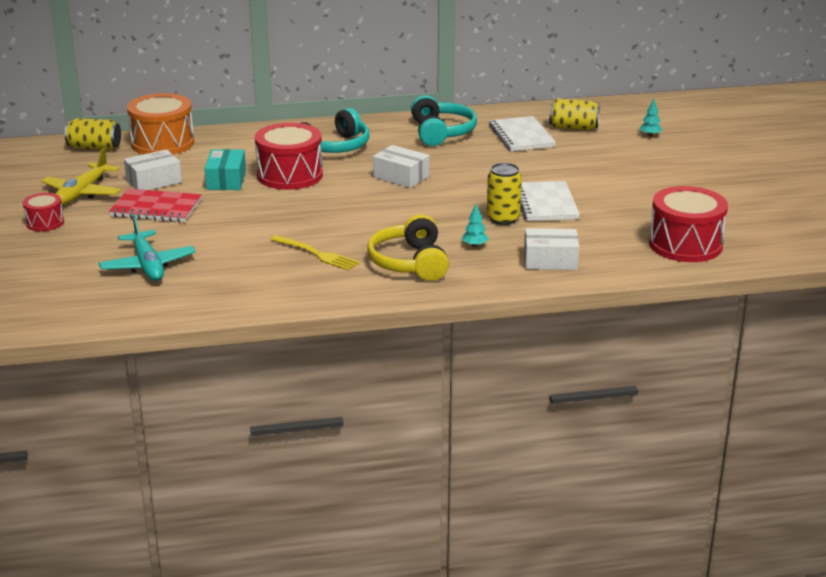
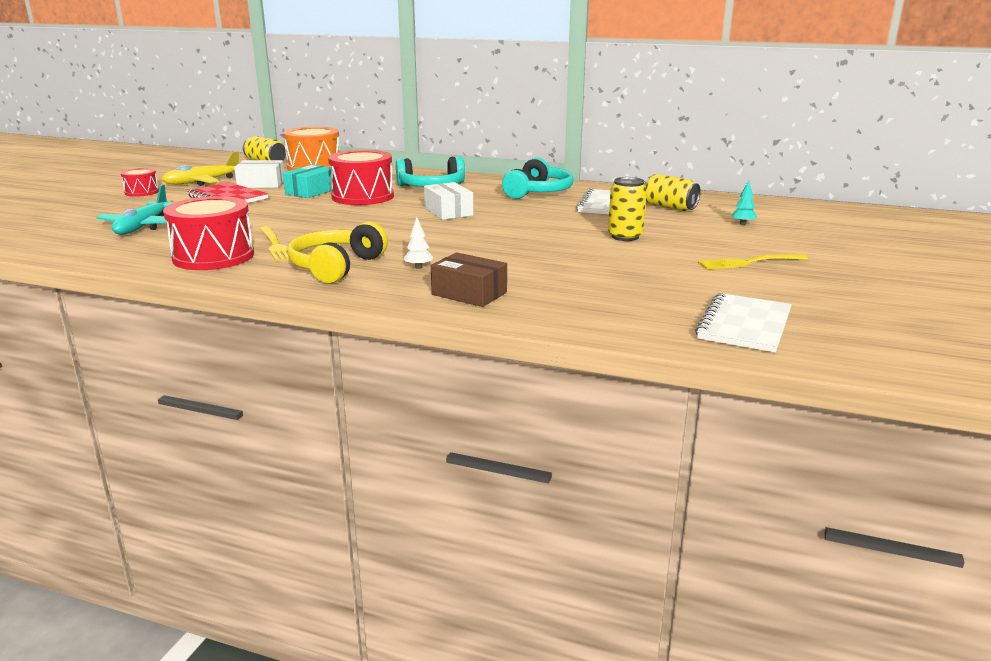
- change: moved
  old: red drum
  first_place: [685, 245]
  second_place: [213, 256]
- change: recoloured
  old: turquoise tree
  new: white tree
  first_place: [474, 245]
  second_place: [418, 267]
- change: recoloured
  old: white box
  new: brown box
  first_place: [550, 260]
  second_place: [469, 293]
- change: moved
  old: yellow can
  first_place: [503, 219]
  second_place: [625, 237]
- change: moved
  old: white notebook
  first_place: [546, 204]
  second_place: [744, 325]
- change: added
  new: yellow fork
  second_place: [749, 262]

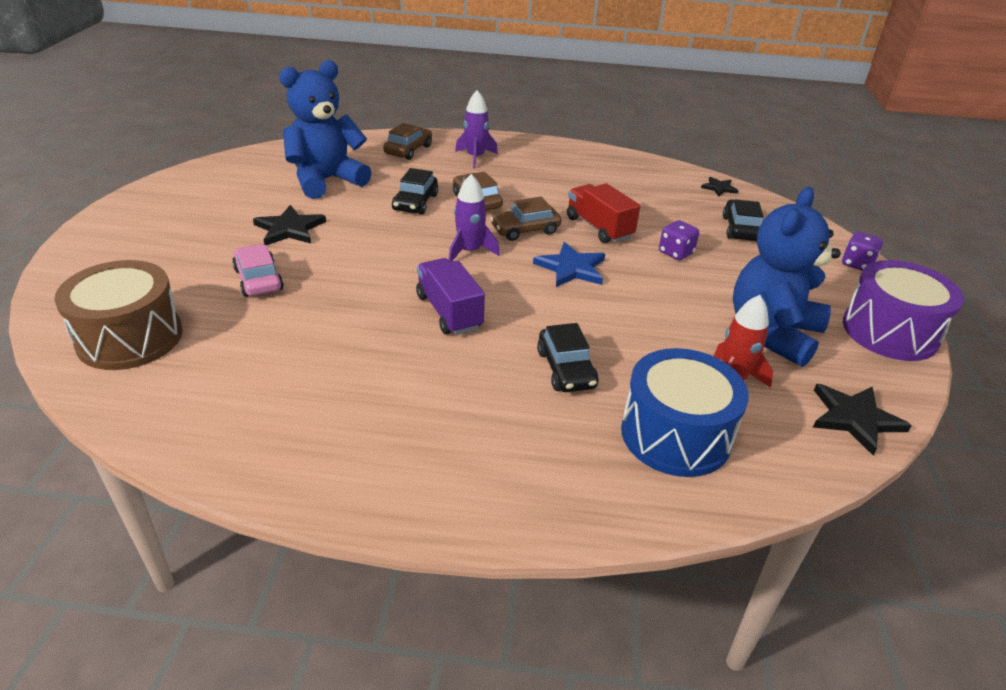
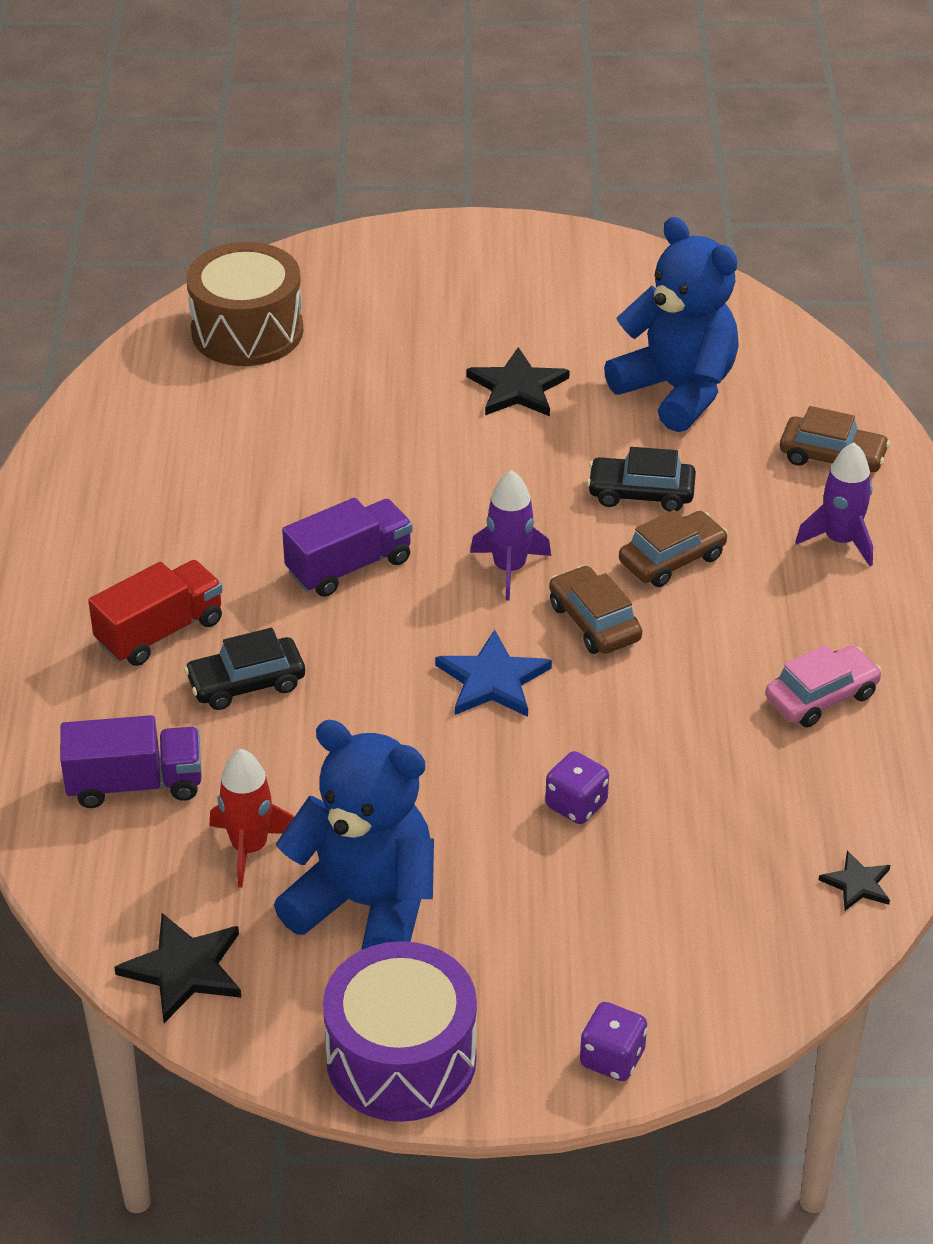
- change: replaced
  old: blue drum
  new: purple truck
  first_place: [675, 435]
  second_place: [135, 784]
- change: moved
  old: red truck
  first_place: [599, 228]
  second_place: [160, 632]
- change: moved
  old: pink car
  first_place: [258, 279]
  second_place: [821, 696]
- change: removed
  old: black car
  first_place: [740, 229]

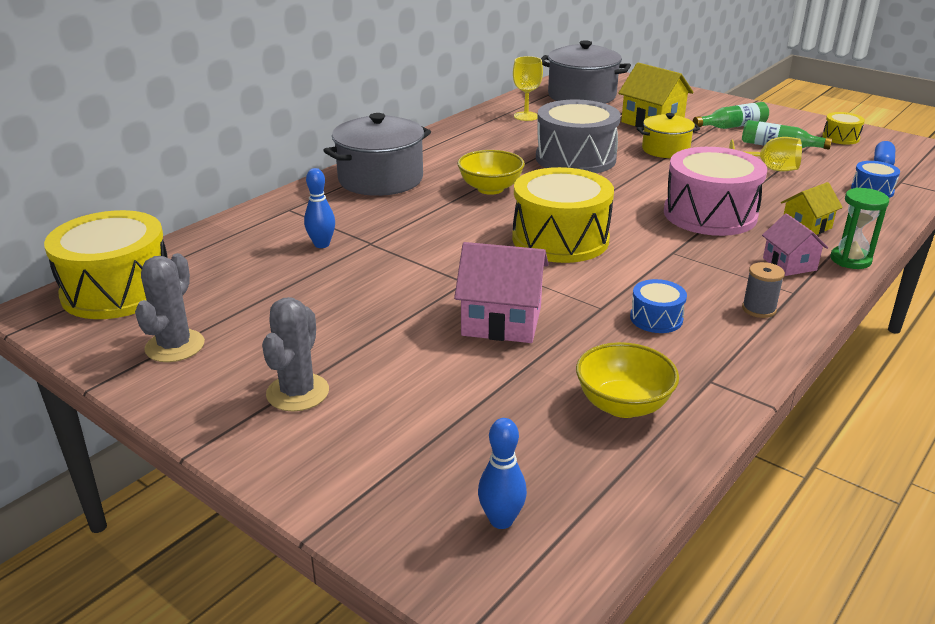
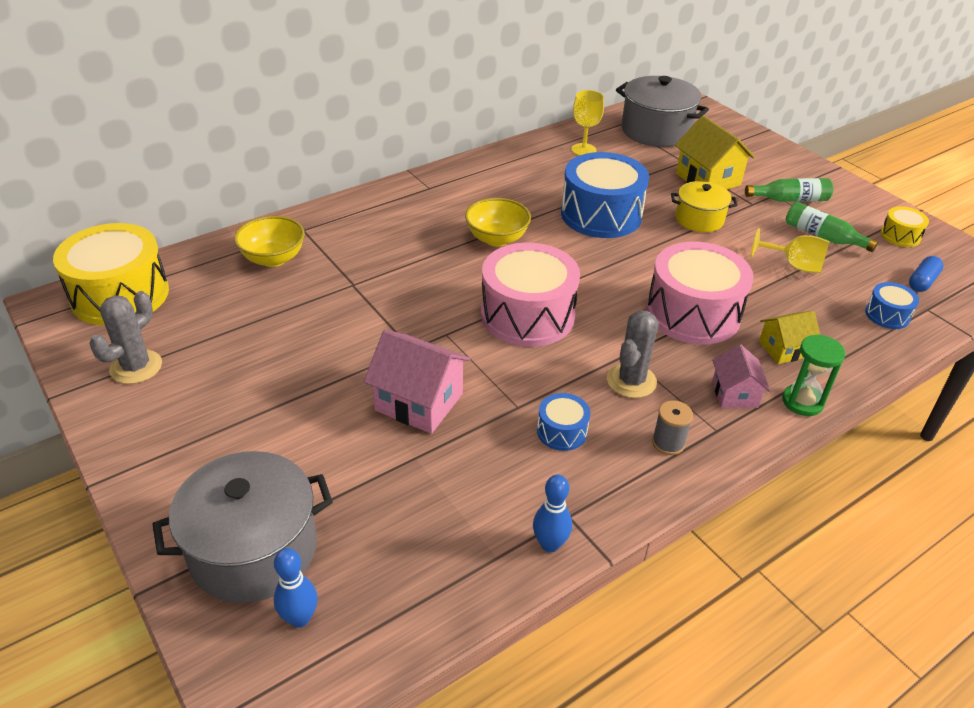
- change: moved
  old: grey pot
  first_place: [380, 179]
  second_place: [253, 550]
- change: moved
  old: yellow bowl
  first_place: [623, 405]
  second_place: [273, 259]
- change: recoloured
  old: yellow drum
  new: pink drum
  first_place: [560, 239]
  second_place: [527, 315]
- change: moved
  old: blue bowling pin
  first_place: [322, 244]
  second_place: [550, 544]
- change: recoloured
  old: grey drum
  new: blue drum
  first_place: [575, 158]
  second_place: [601, 215]
- change: moved
  old: grey cactus
  first_place: [298, 392]
  second_place: [631, 381]

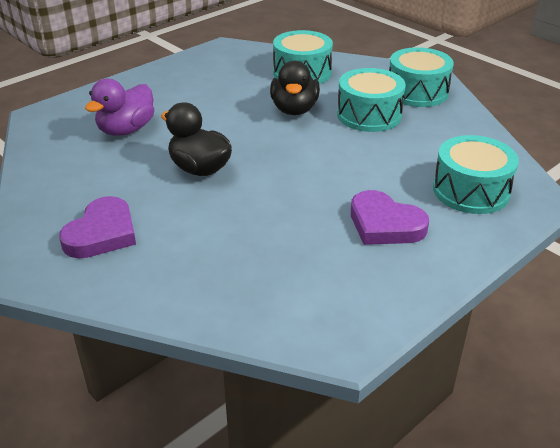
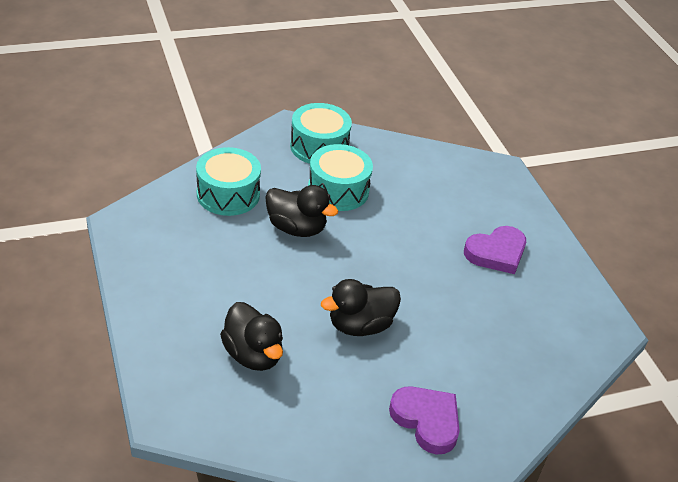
- change: recoloured
  old: purple duck
  new: black duck
  first_place: [126, 130]
  second_place: [253, 355]
- change: removed
  old: turquoise drum
  first_place: [471, 191]

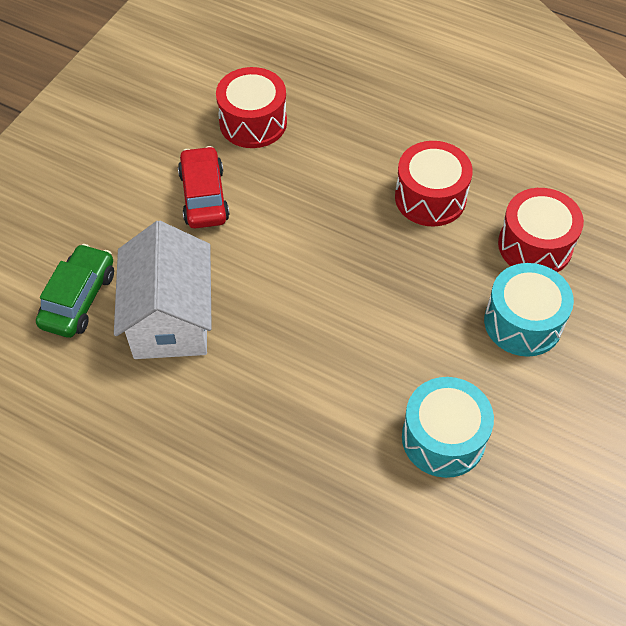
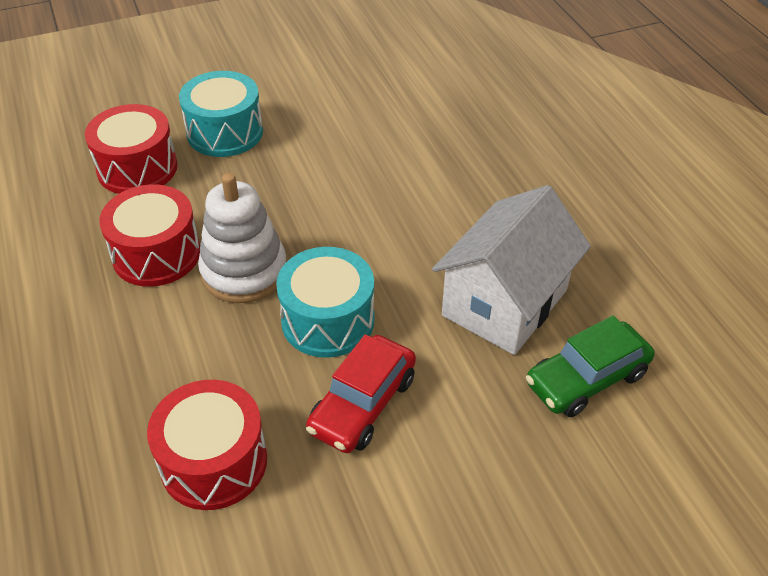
- change: added
  new: white stacking toy
  second_place: [244, 271]
- change: moved
  old: turquoise drum
  first_place: [443, 438]
  second_place: [328, 320]

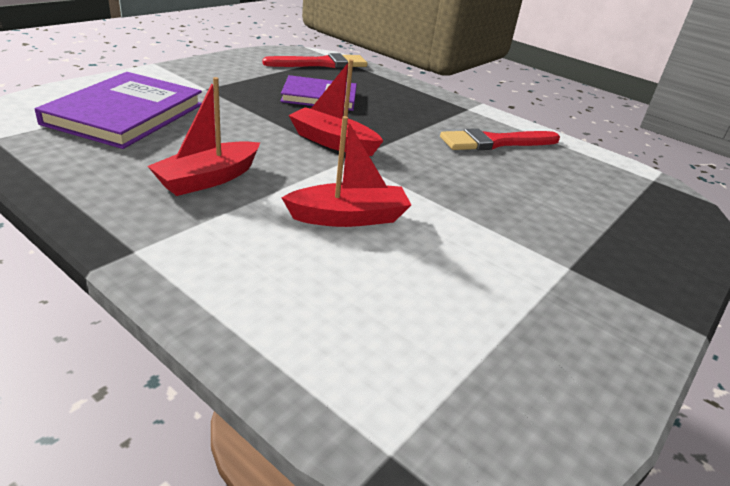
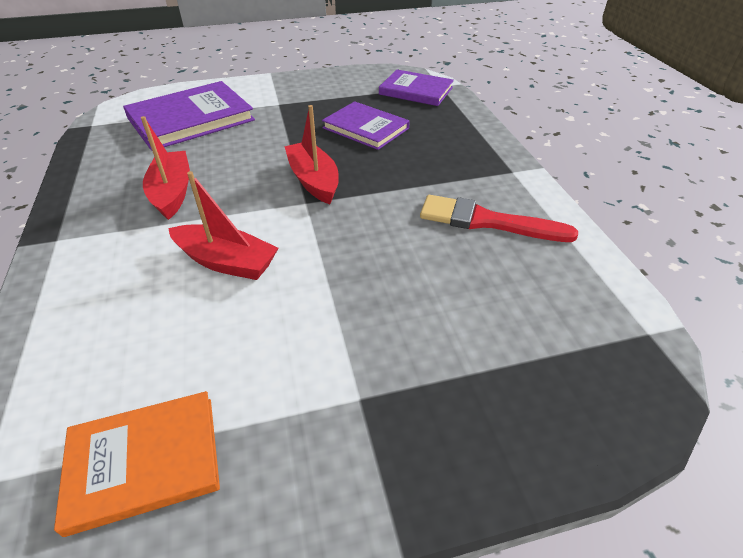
- change: added
  new: orange book
  second_place: [144, 462]
- change: turned
  old: red boat
  first_place: [208, 179]
  second_place: [172, 192]
  degrees: 90
- change: replaced
  old: red brush
  new: purple book
  first_place: [321, 64]
  second_place: [416, 91]

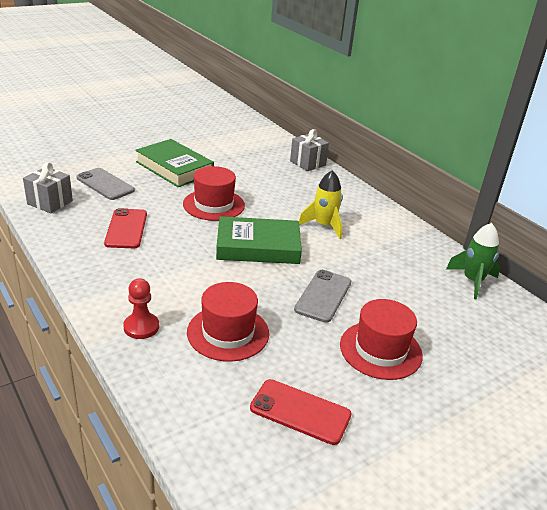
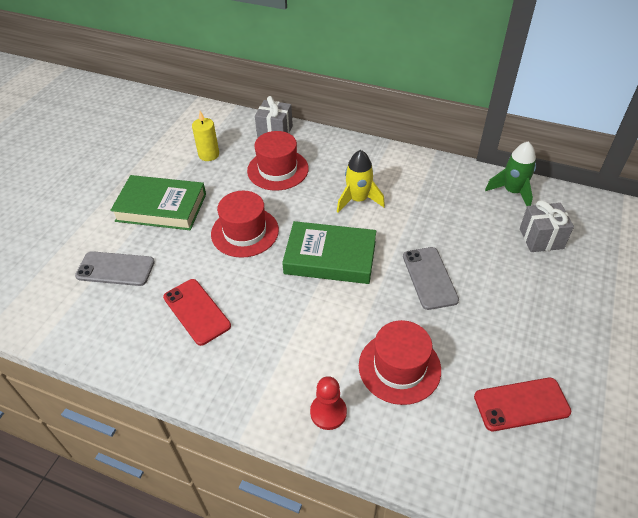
- change: added
  new: yellow candle
  second_place: [209, 154]
- change: moved
  old: red hat
  first_place: [380, 350]
  second_place: [278, 169]
- change: turned
  old: green book
  first_place: [258, 246]
  second_place: [330, 257]
  degrees: 45
- change: moved
  old: grey gift
  first_place: [50, 202]
  second_place: [541, 238]

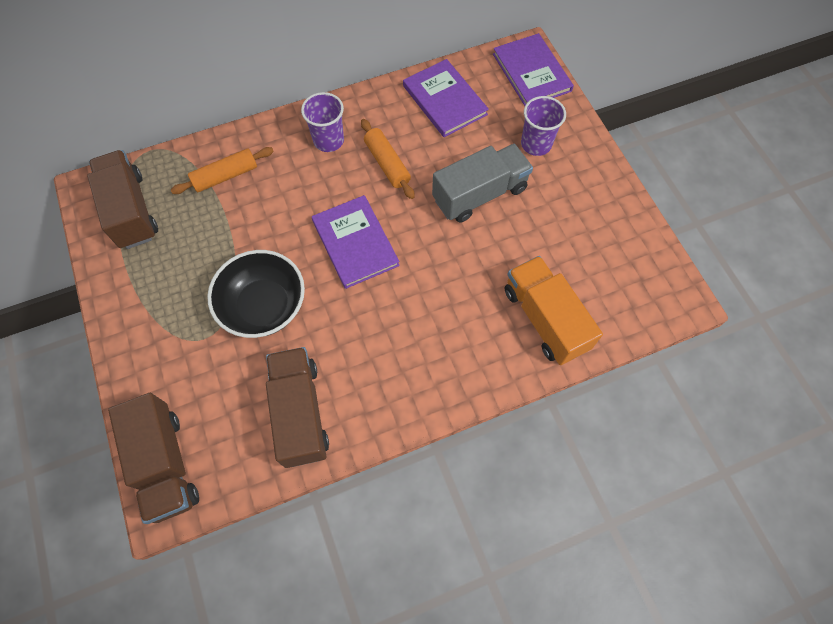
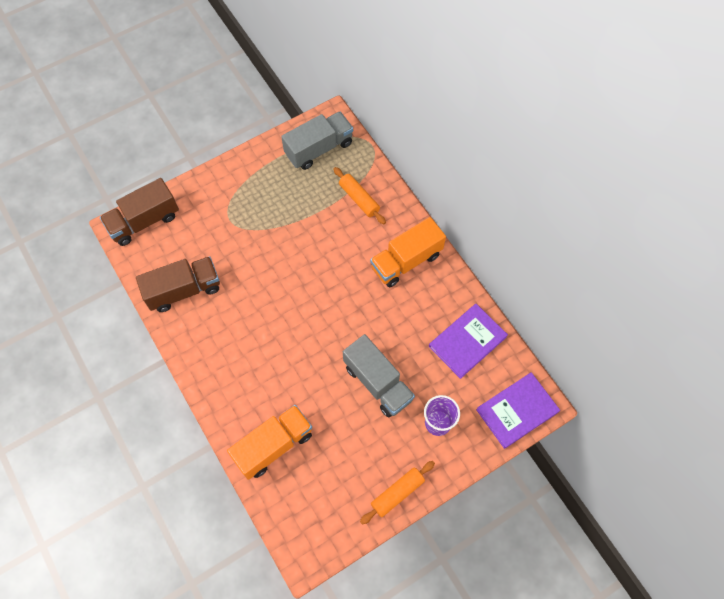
- change: recoloured
  old: brown truck
  new: grey truck
  first_place: [131, 211]
  second_place: [319, 149]
- change: moved
  old: orange rolling pin
  first_place: [387, 164]
  second_place: [397, 493]
- change: replaced
  old: purple cup
  new: orange truck
  first_place: [328, 140]
  second_place: [406, 261]
- change: removed
  old: black bowl
  first_place: [264, 306]
- change: removed
  old: purple book
  first_place: [355, 243]

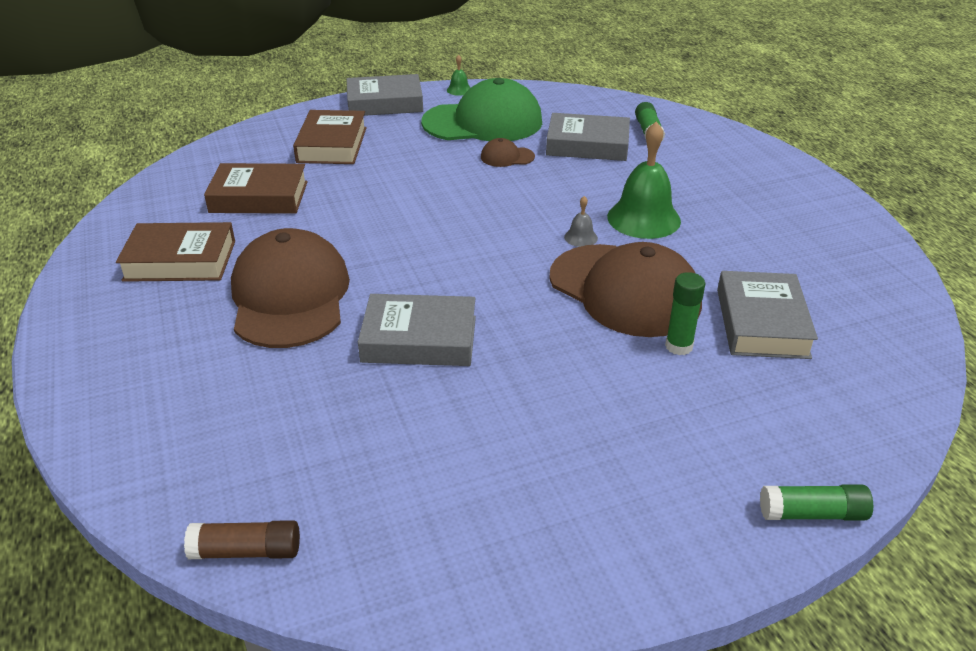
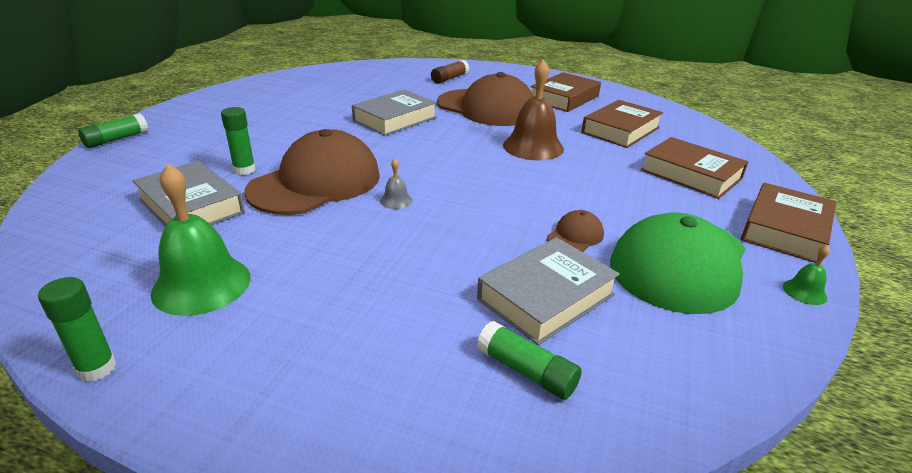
- change: added
  new: green glue stick
  second_place: [97, 368]
- change: moved
  old: green bell
  first_place: [643, 218]
  second_place: [201, 284]
- change: turned
  old: brown cap
  first_place: [624, 290]
  second_place: [316, 183]
  degrees: 135
- change: moved
  old: brown glue stick
  first_place: [247, 551]
  second_place: [449, 78]
- change: added
  new: brown bell
  second_place: [533, 147]
- change: recoloured
  old: grey book
  new: brown book
  first_place: [385, 103]
  second_place: [785, 229]

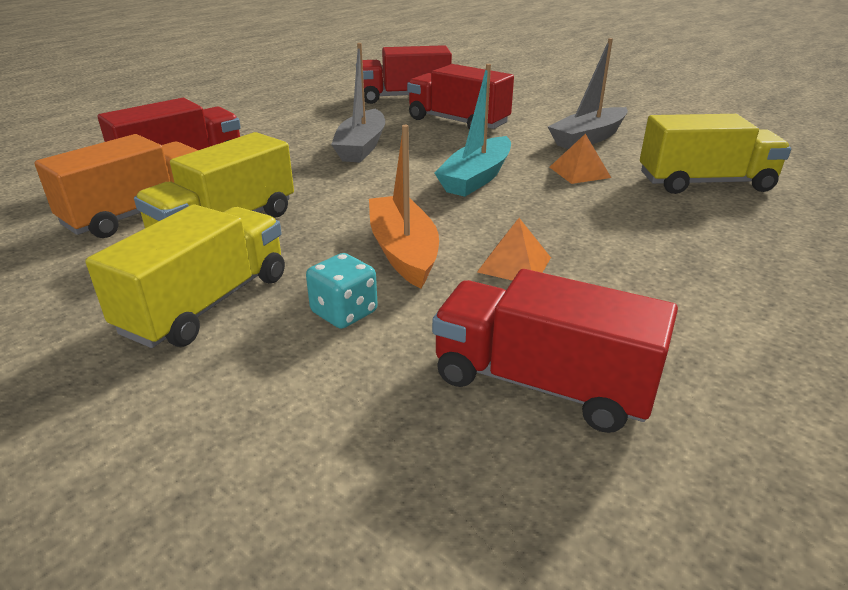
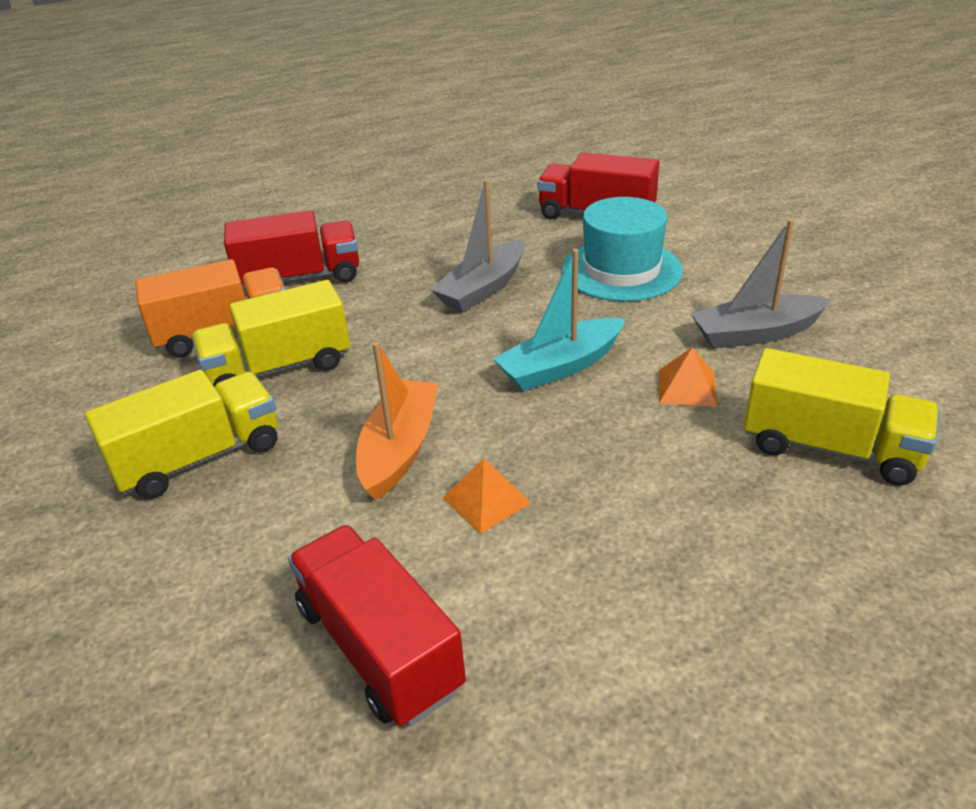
- change: replaced
  old: red truck
  new: turquoise hat
  first_place: [457, 122]
  second_place: [621, 270]
- change: removed
  old: turquoise dice
  first_place: [344, 312]

